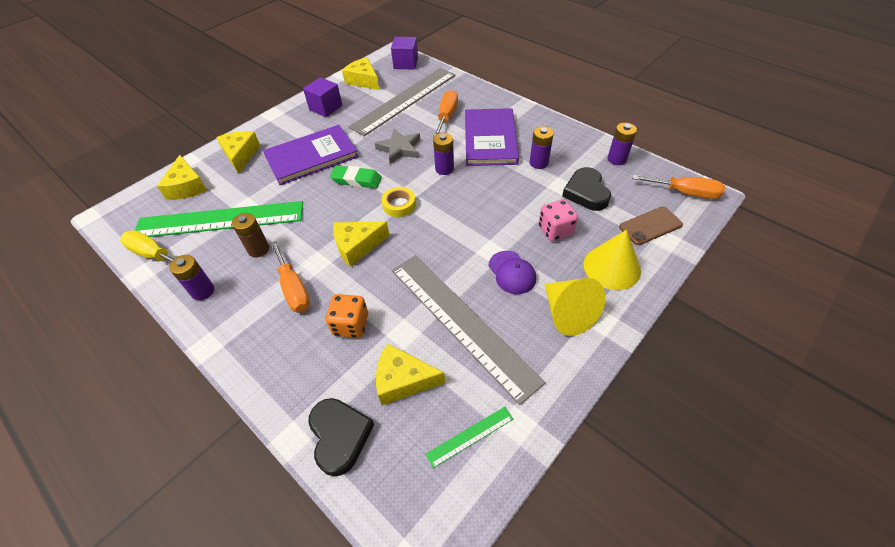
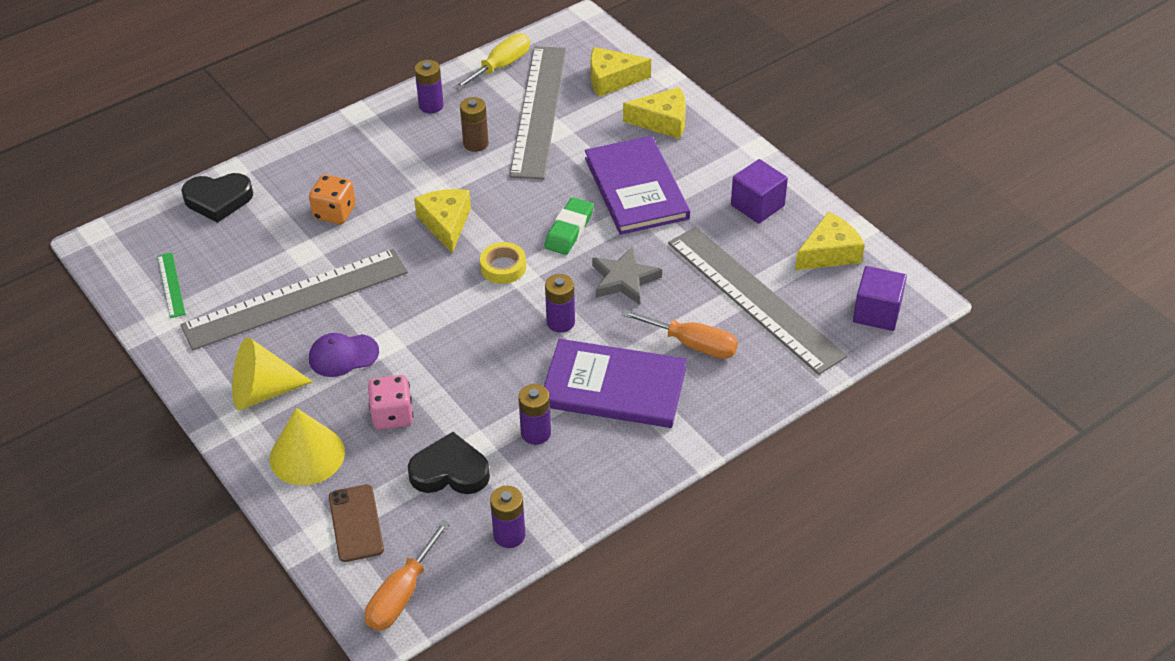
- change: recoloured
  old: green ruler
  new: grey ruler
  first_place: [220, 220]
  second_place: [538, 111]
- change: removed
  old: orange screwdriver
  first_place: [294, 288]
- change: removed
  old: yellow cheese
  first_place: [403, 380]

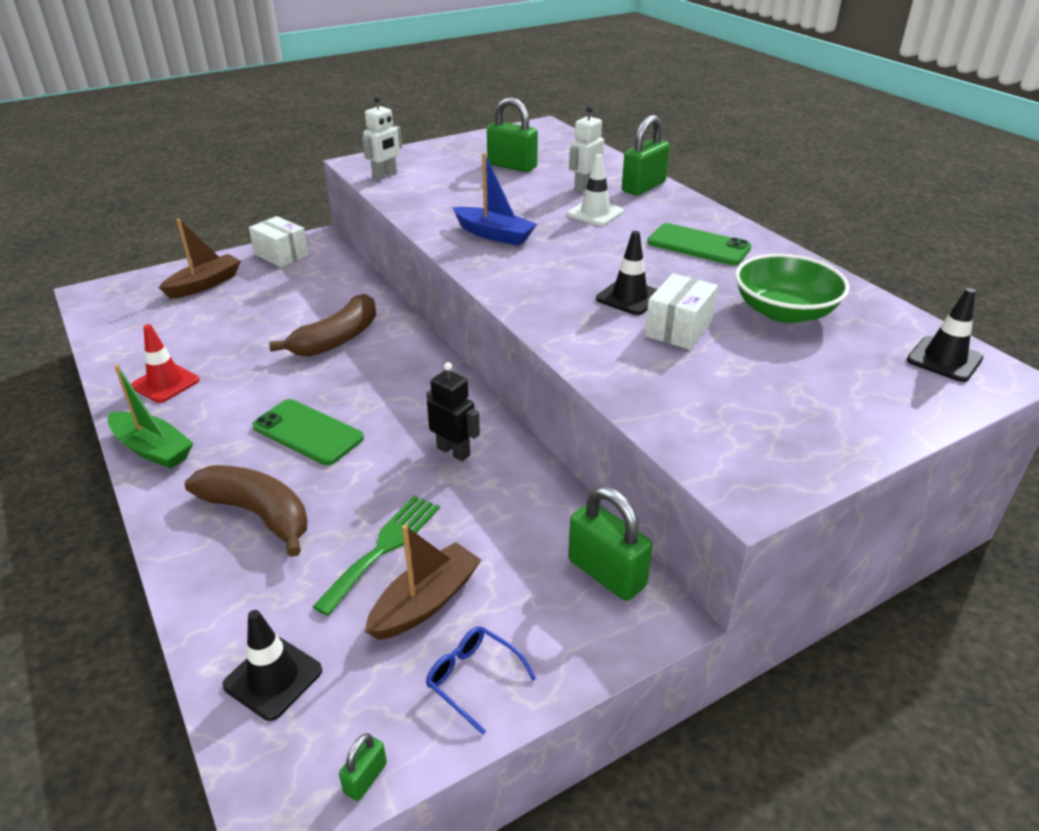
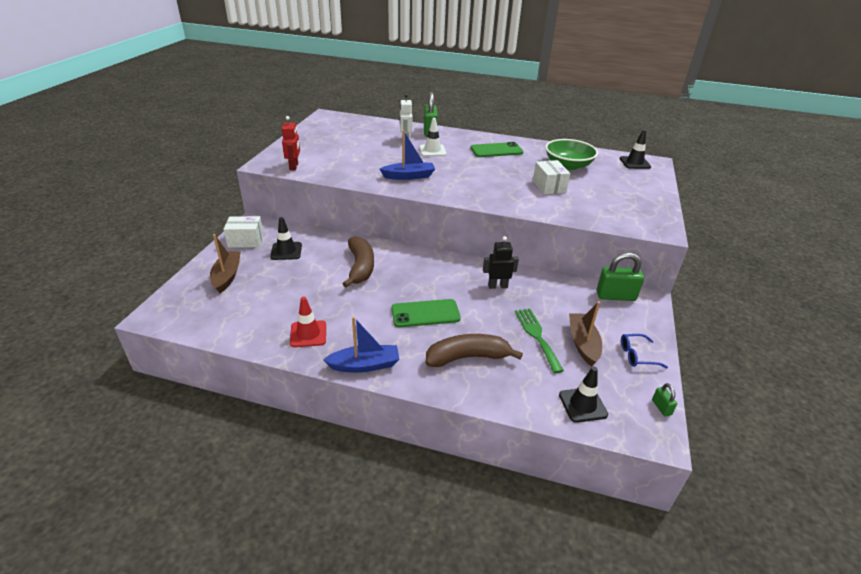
- change: moved
  old: black traffic cone
  first_place: [629, 297]
  second_place: [286, 251]
- change: recoloured
  old: white robot
  new: red robot
  first_place: [385, 176]
  second_place: [294, 166]
- change: recoloured
  old: green boat
  new: blue boat
  first_place: [152, 449]
  second_place: [364, 365]
- change: removed
  old: green padlock
  first_place: [512, 166]

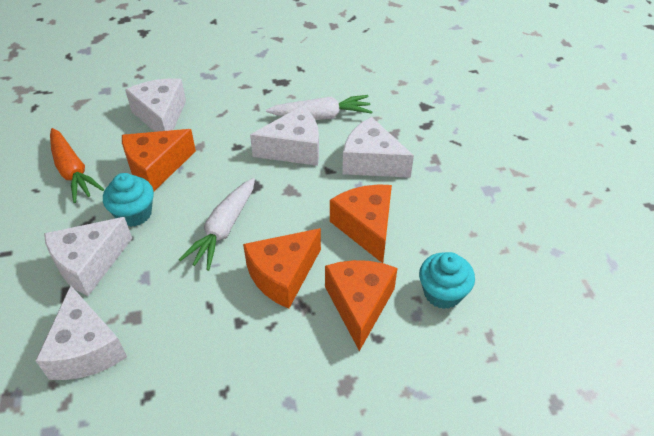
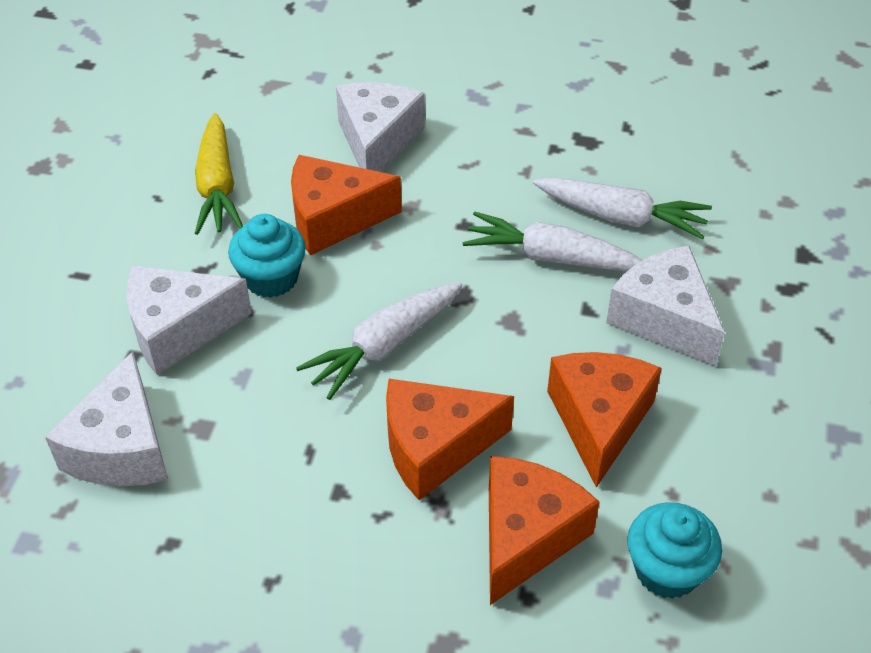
- change: recoloured
  old: orange carrot
  new: yellow carrot
  first_place: [72, 171]
  second_place: [217, 186]
- change: replaced
  old: white cheese
  new: white carrot
  first_place: [294, 149]
  second_place: [551, 257]

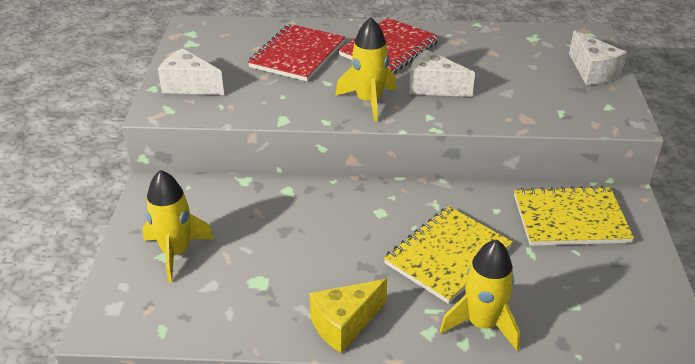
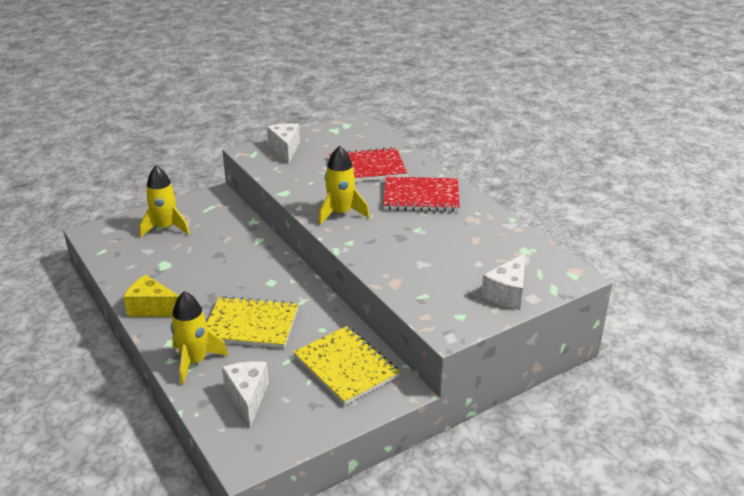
- change: moved
  old: white cheese
  first_place: [433, 87]
  second_place: [247, 398]

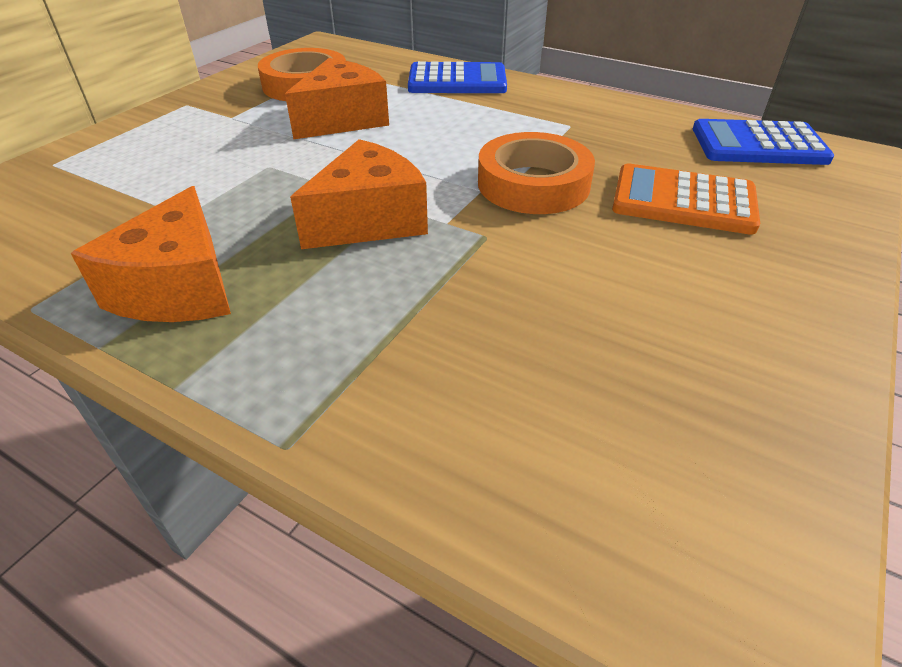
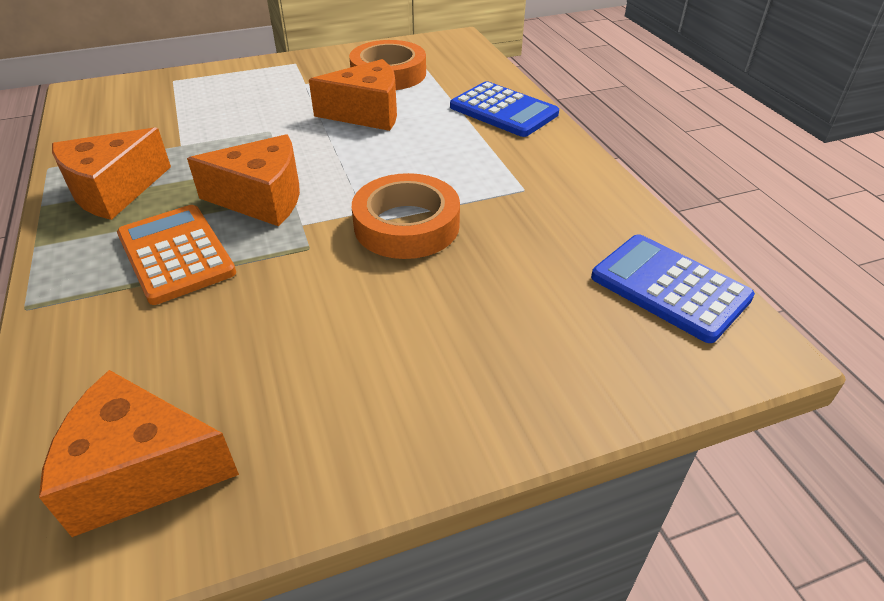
- change: added
  new: orange cheese
  second_place: [141, 471]
- change: moved
  old: orange calculator
  first_place: [683, 201]
  second_place: [176, 254]

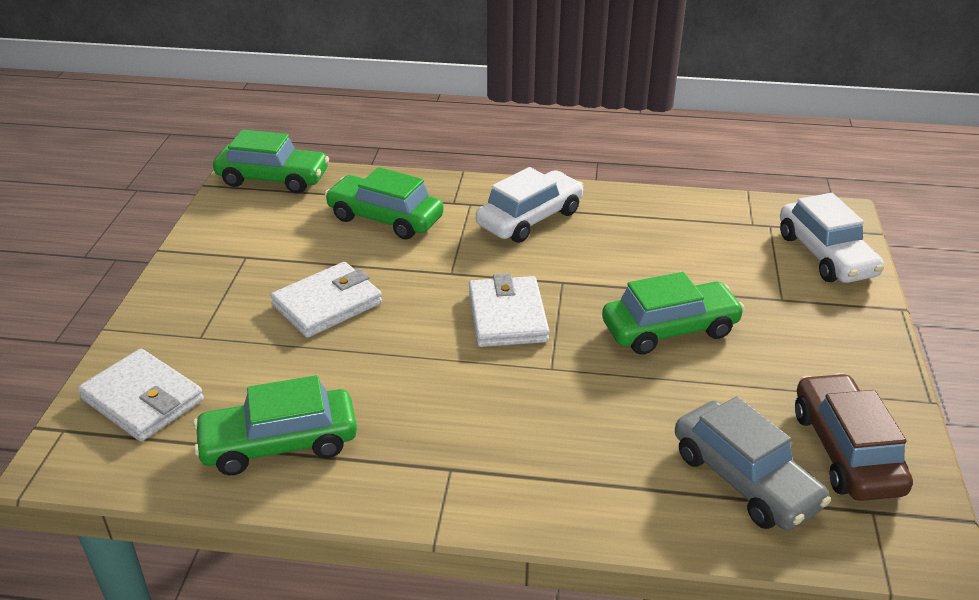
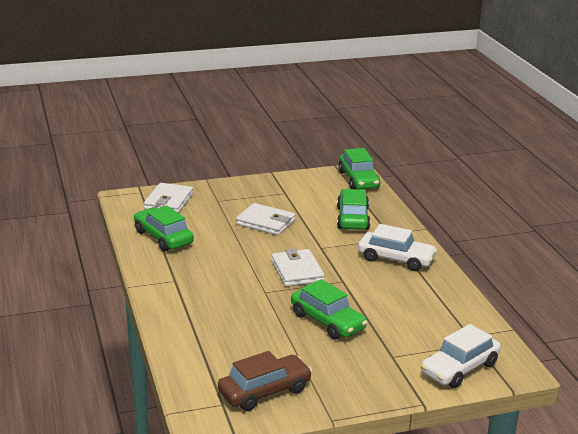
- change: turned
  old: white wallet
  first_place: [507, 316]
  second_place: [297, 271]
  degrees: -75
- change: removed
  old: grey car
  first_place: [745, 479]

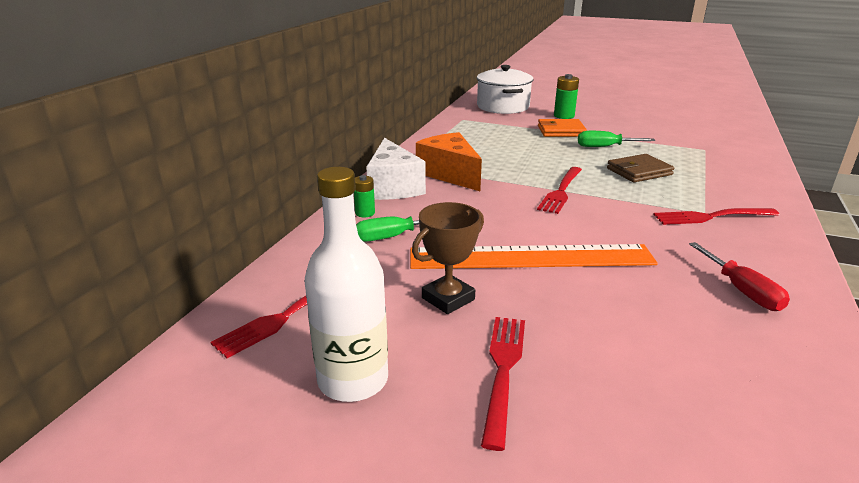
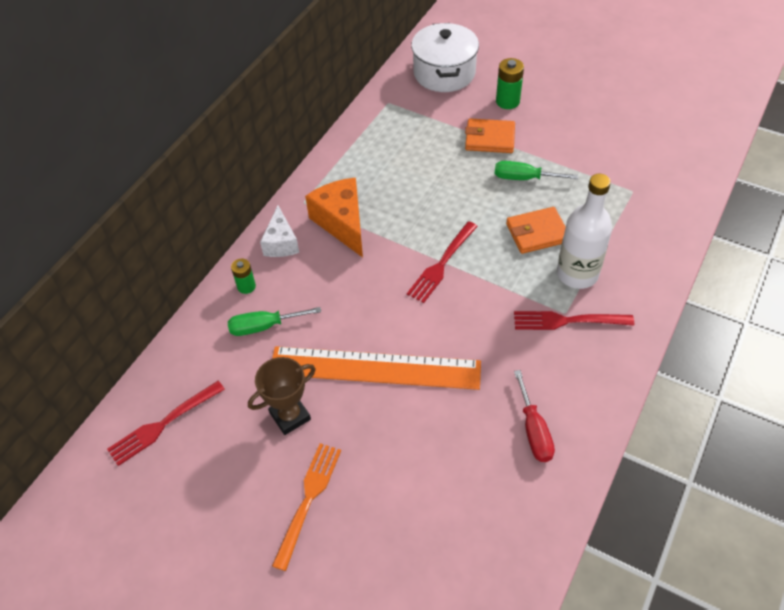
- change: resized
  old: white cheese
  first_place: [393, 187]
  second_place: [281, 243]
  factor: 0.65
- change: recoloured
  old: red fork
  new: orange fork
  first_place: [503, 371]
  second_place: [308, 500]
- change: recoloured
  old: brown wallet
  new: orange wallet
  first_place: [639, 172]
  second_place: [537, 233]
- change: moved
  old: white bottle
  first_place: [353, 380]
  second_place: [577, 274]

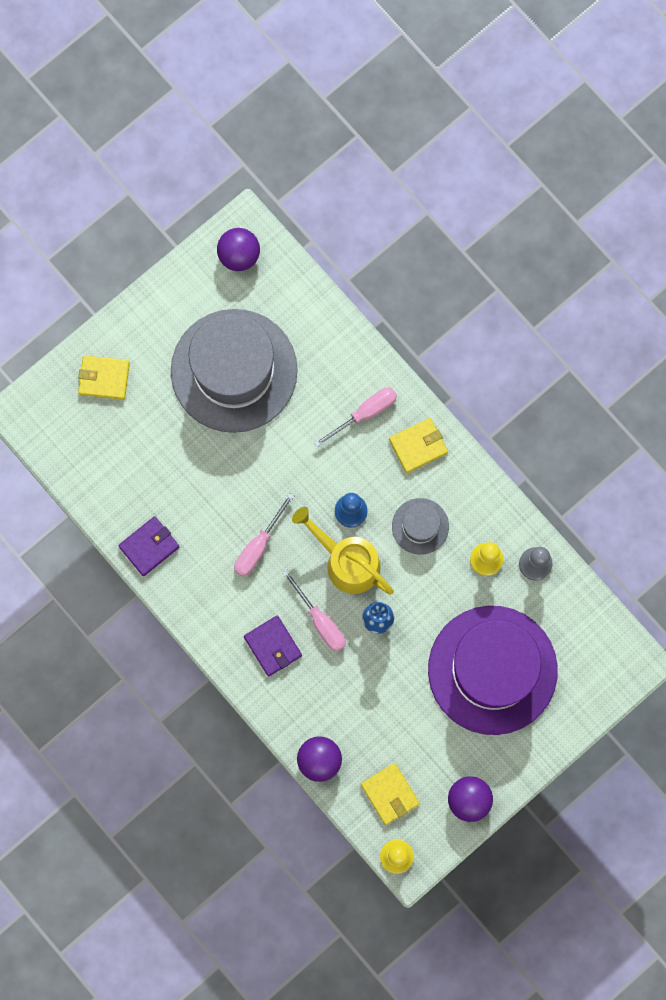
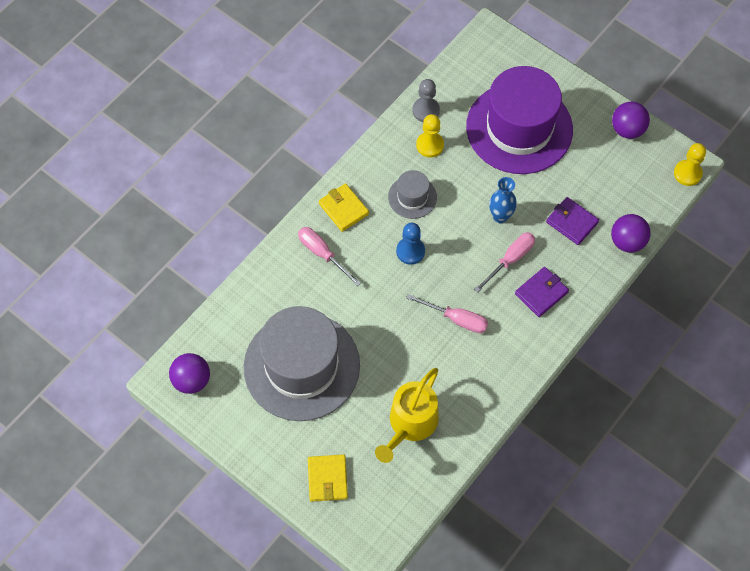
- change: moved
  old: yellow watering can
  first_place: [347, 562]
  second_place: [410, 424]
- change: moved
  old: purple wallet
  first_place: [149, 546]
  second_place: [572, 222]
- change: removed
  old: yellow wallet
  first_place: [390, 794]

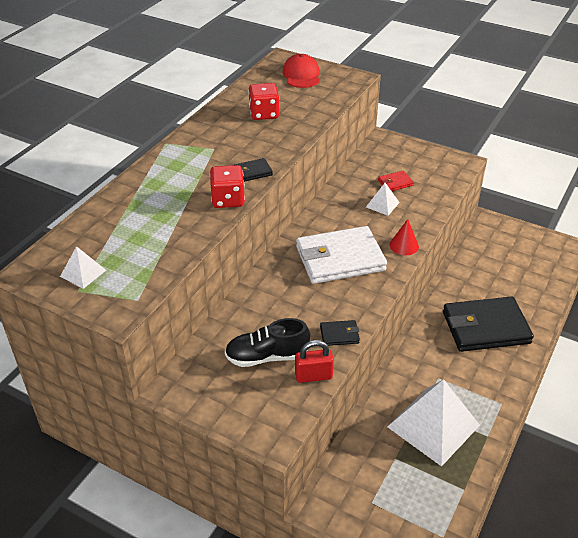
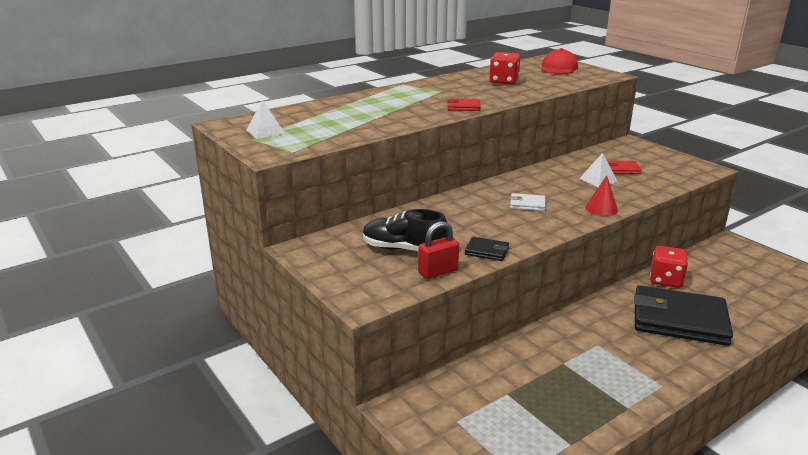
- change: turned
  old: red padlock
  first_place: [313, 376]
  second_place: [438, 271]
  degrees: -45
- change: recoloured
  old: black wallet
  new: red wallet
  first_place: [253, 172]
  second_place: [463, 107]
- change: resized
  old: white wallet
  first_place: [340, 258]
  second_place: [527, 204]
  factor: 0.42
- change: moved
  old: red dice
  first_place: [228, 200]
  second_place: [665, 280]
- change: removed
  old: white pyramid
  first_place: [433, 426]

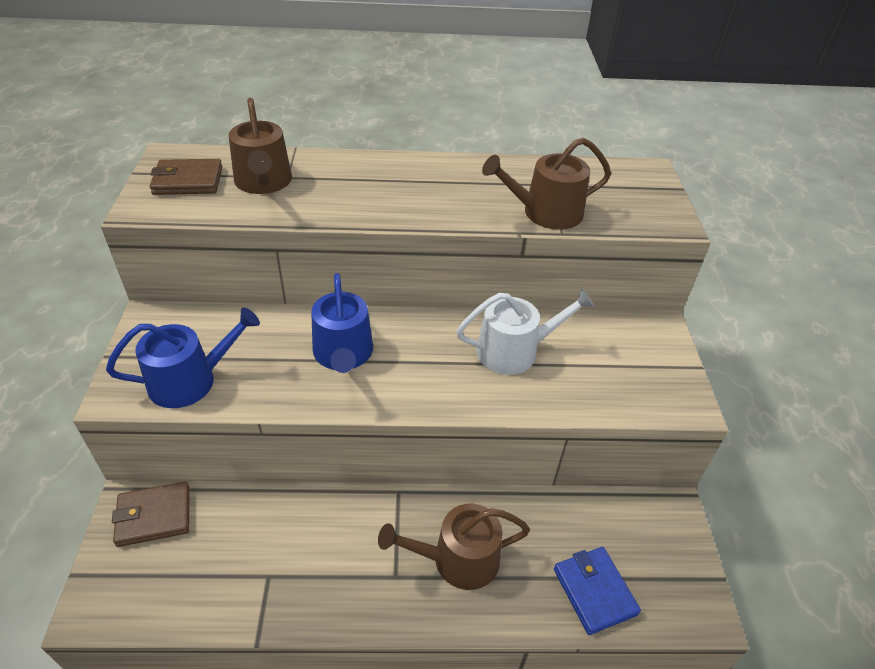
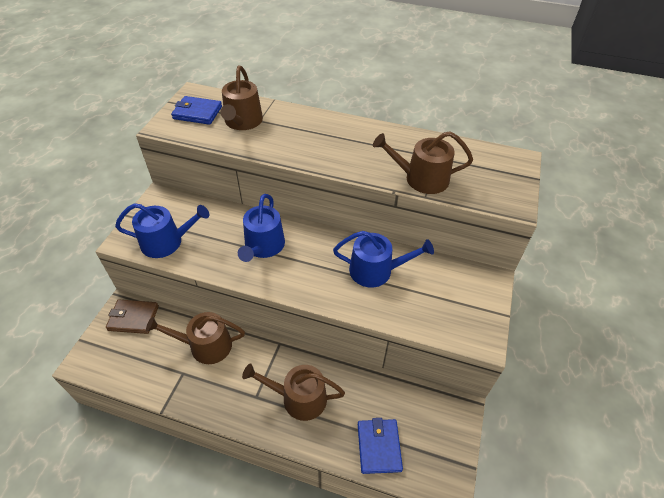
- change: added
  new: brown watering can
  second_place: [205, 345]
- change: recoloured
  old: brown wallet
  new: blue wallet
  first_place: [188, 181]
  second_place: [197, 113]
- change: recoloured
  old: white watering can
  new: blue watering can
  first_place: [515, 351]
  second_place: [376, 270]

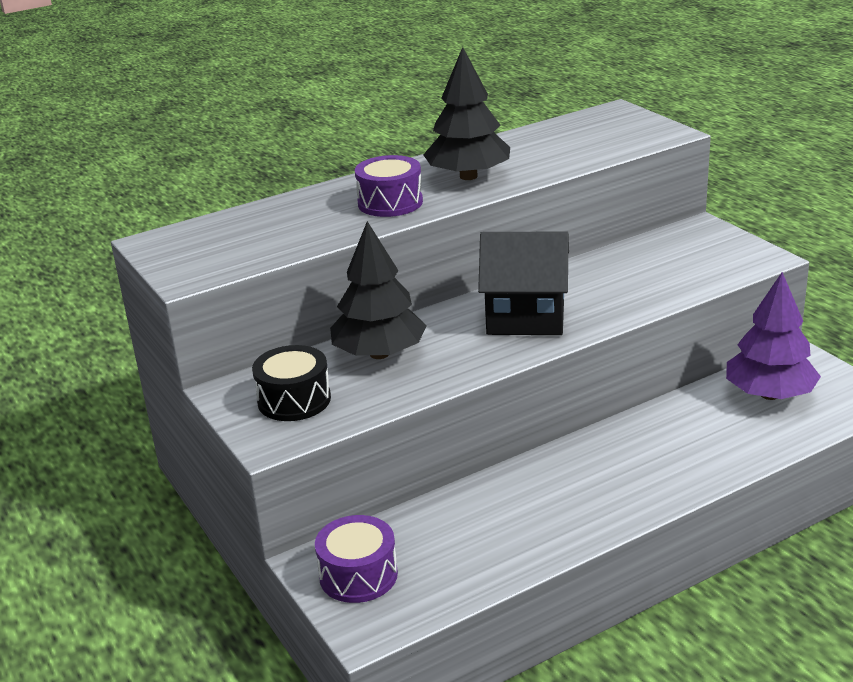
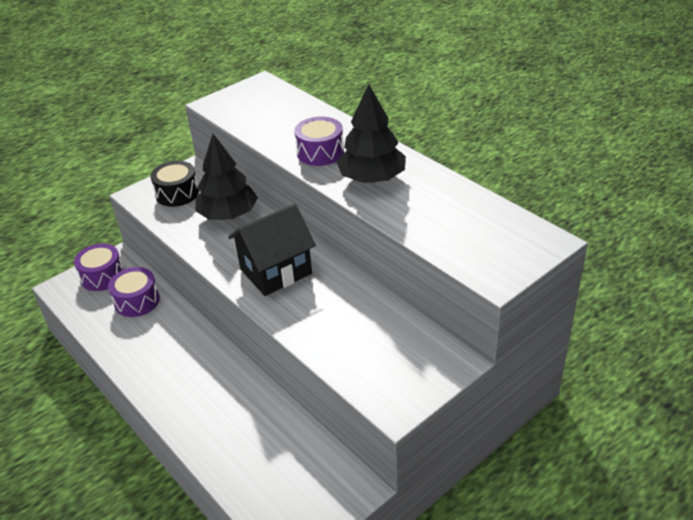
- change: added
  new: purple drum
  second_place: [137, 301]
- change: turned
  old: black house
  first_place: [525, 318]
  second_place: [276, 271]
  degrees: 60
- change: removed
  old: purple tree
  first_place: [769, 394]

